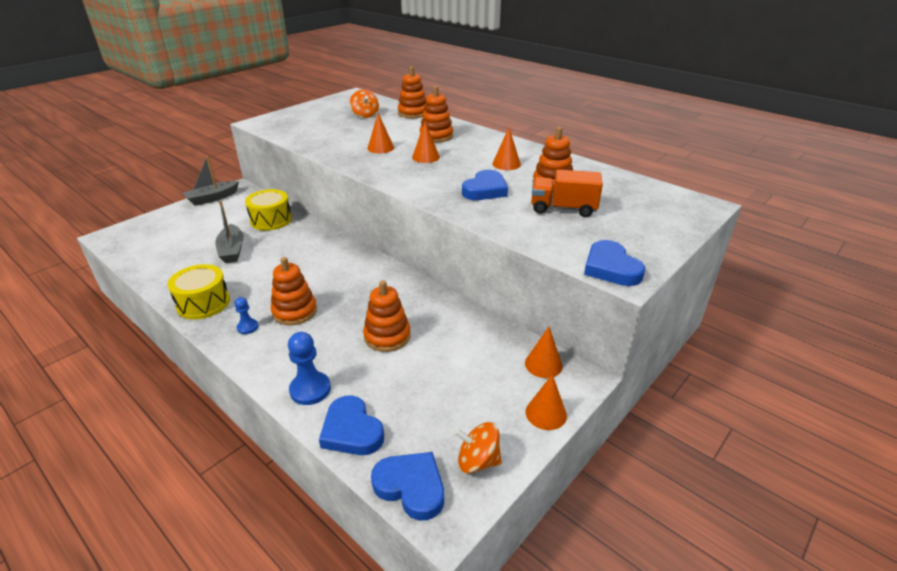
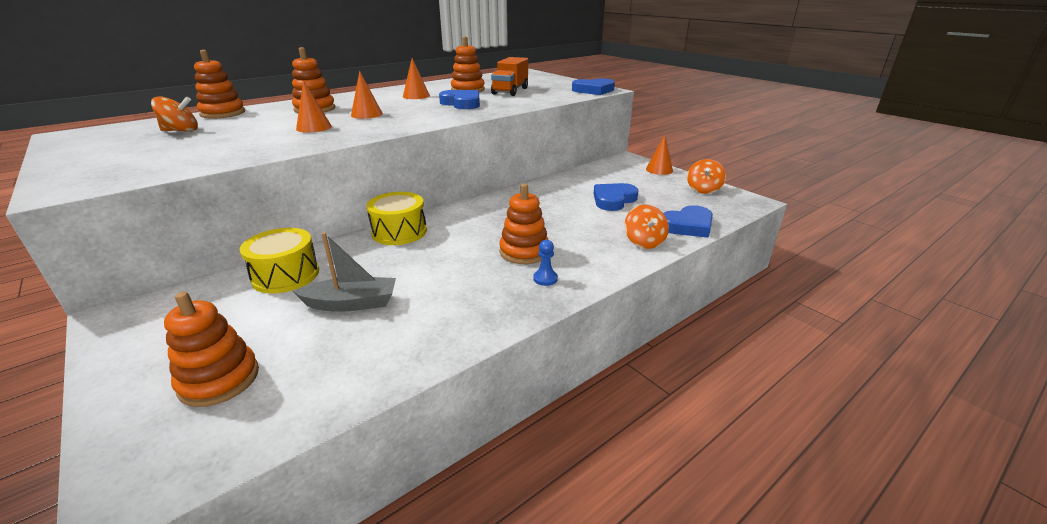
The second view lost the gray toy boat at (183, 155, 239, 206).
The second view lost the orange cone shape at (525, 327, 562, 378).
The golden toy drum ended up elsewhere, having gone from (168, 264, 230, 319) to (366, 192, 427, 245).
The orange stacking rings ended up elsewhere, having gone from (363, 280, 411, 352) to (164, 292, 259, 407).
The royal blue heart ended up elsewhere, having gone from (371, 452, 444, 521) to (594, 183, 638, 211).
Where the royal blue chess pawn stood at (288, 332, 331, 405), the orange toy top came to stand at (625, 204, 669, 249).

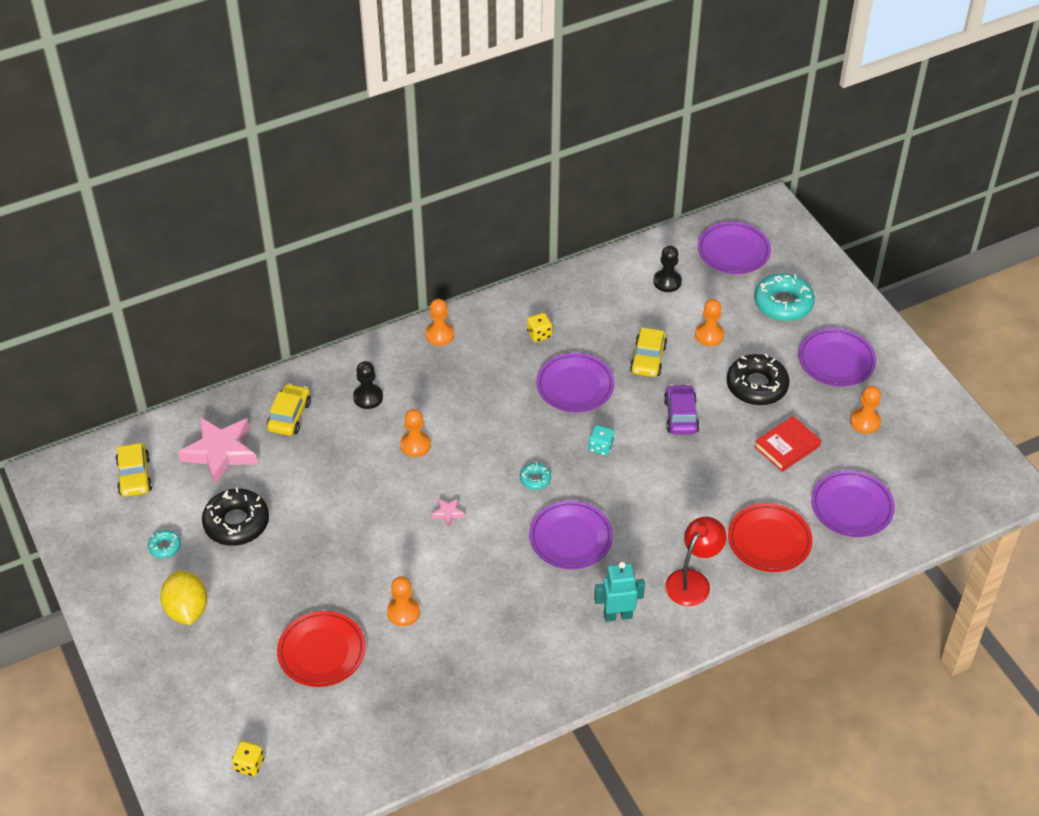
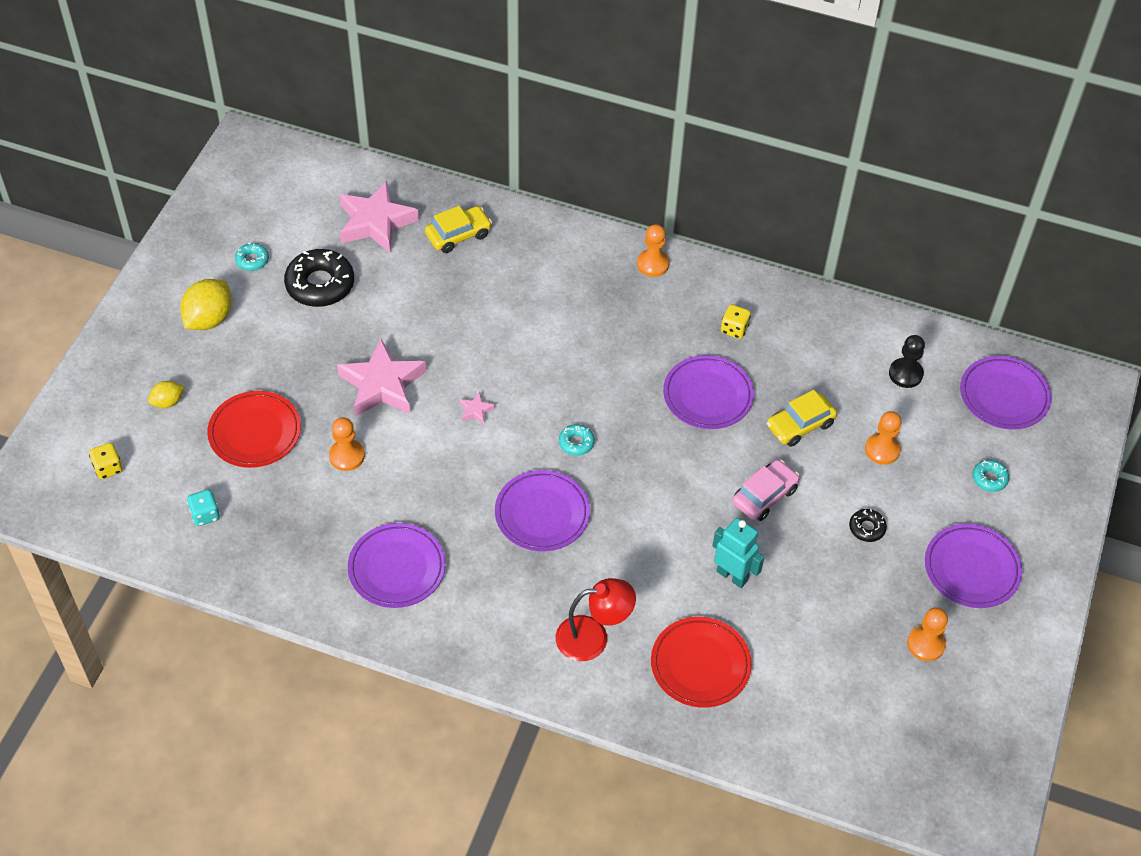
The second view lost the golden car at (115, 443, 152, 497).
The second view lost the black chess pawn at (353, 361, 383, 409).
The second view lost the orange chess pawn at (400, 409, 431, 457).
The second view lost the red hardback at (754, 416, 821, 472).
The second view gained the golden lemon at (148, 381, 184, 408).
The second view gained the rose-pink star shape at (337, 339, 426, 417).
The turquoise die ended up elsewhere, having gone from (588, 425, 615, 456) to (187, 489, 220, 526).
The turquoise robot figure ended up elsewhere, having gone from (594, 562, 645, 622) to (713, 518, 764, 588).
The royal purple dinner plate ended up elsewhere, having gone from (811, 470, 895, 537) to (348, 523, 445, 608).
What was the royal purple car at (664, 384, 700, 435) turned into the rose-pink car at (732, 460, 800, 521).
The size of the black doughnut at (727, 354, 789, 405) changed by a factor of 0.49.
The size of the turquoise doughnut at (754, 273, 815, 321) changed by a factor of 0.49.

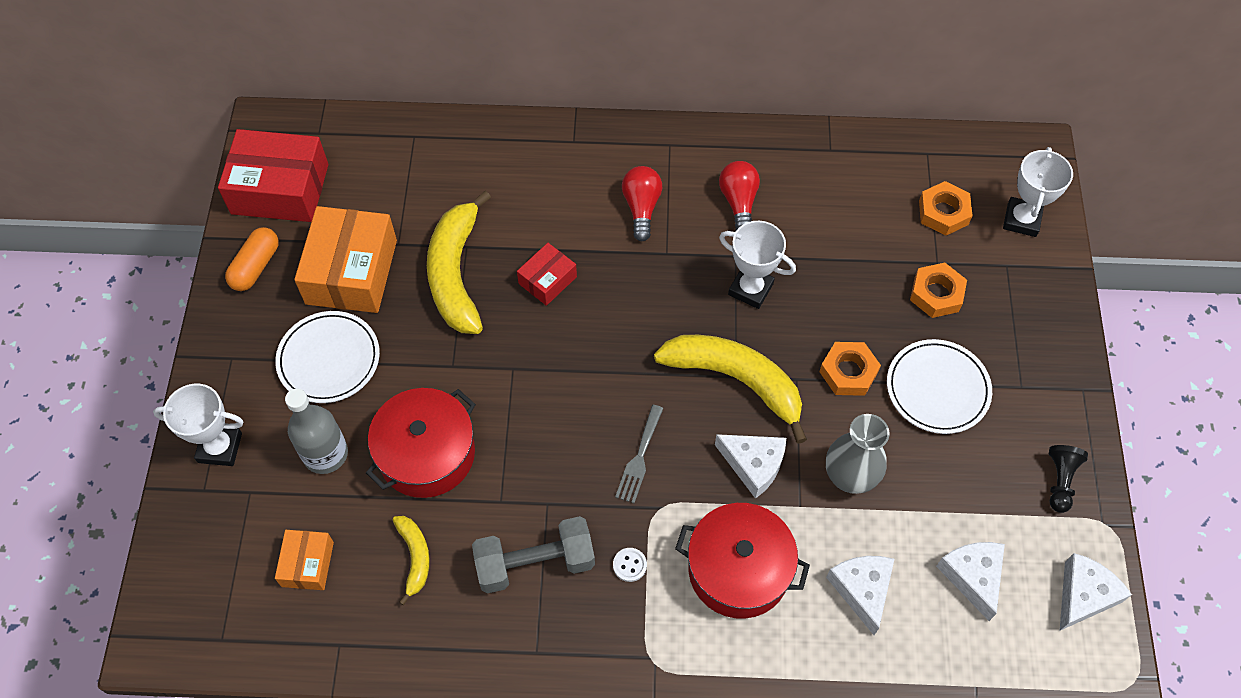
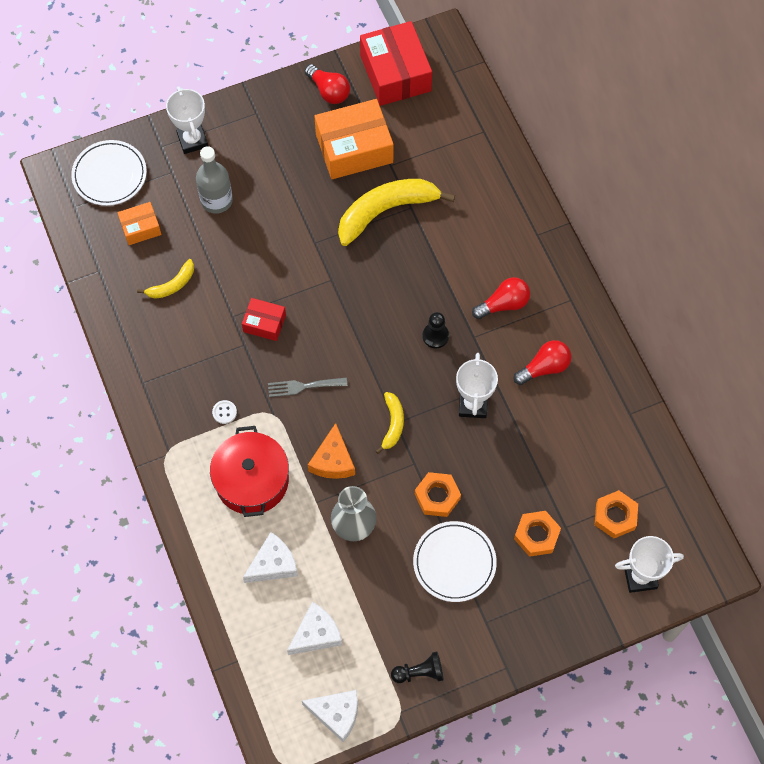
The second view lost the red cooking pot at (366, 388, 476, 498).
The second view lost the gray hand weight at (472, 516, 595, 593).
The second view gained the black chess pawn at (422, 312, 449, 348).
The white dinner plate ended up elsewhere, having gone from (275, 311, 380, 403) to (71, 140, 147, 206).
The red parcel ended up elsewhere, having gone from (517, 243, 577, 306) to (242, 298, 286, 341).
Where the orange pill stood at (225, 227, 279, 291), the red bulb came to stand at (305, 64, 350, 104).
What was the white cheese at (715, 434, 786, 499) turned into the orange cheese at (308, 423, 355, 479).
The size of the golden banana fruit at (654, 335, 807, 444) changed by a factor of 0.50.

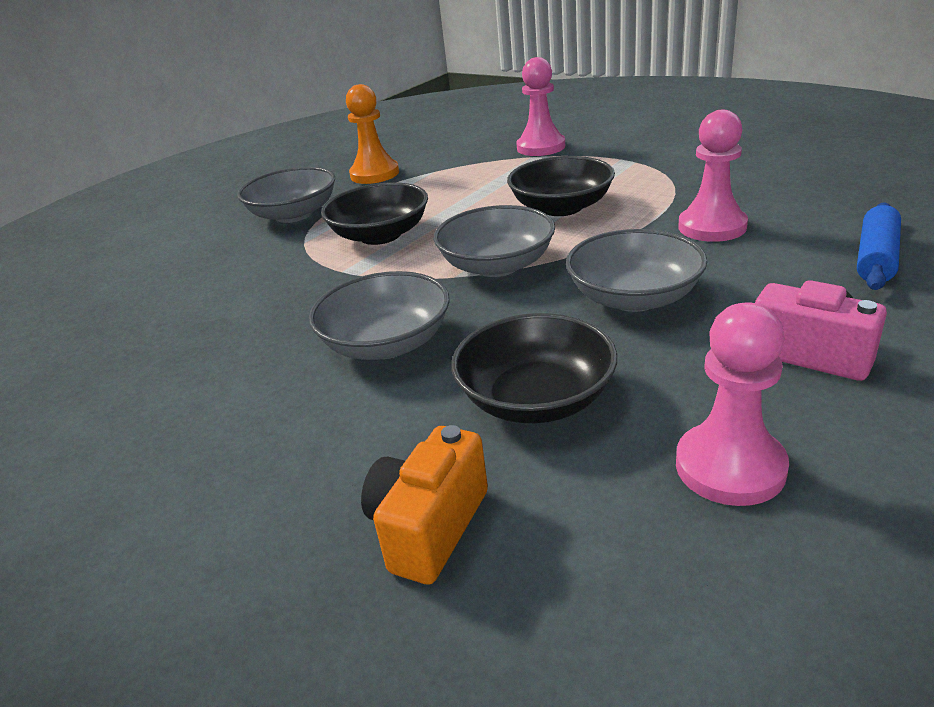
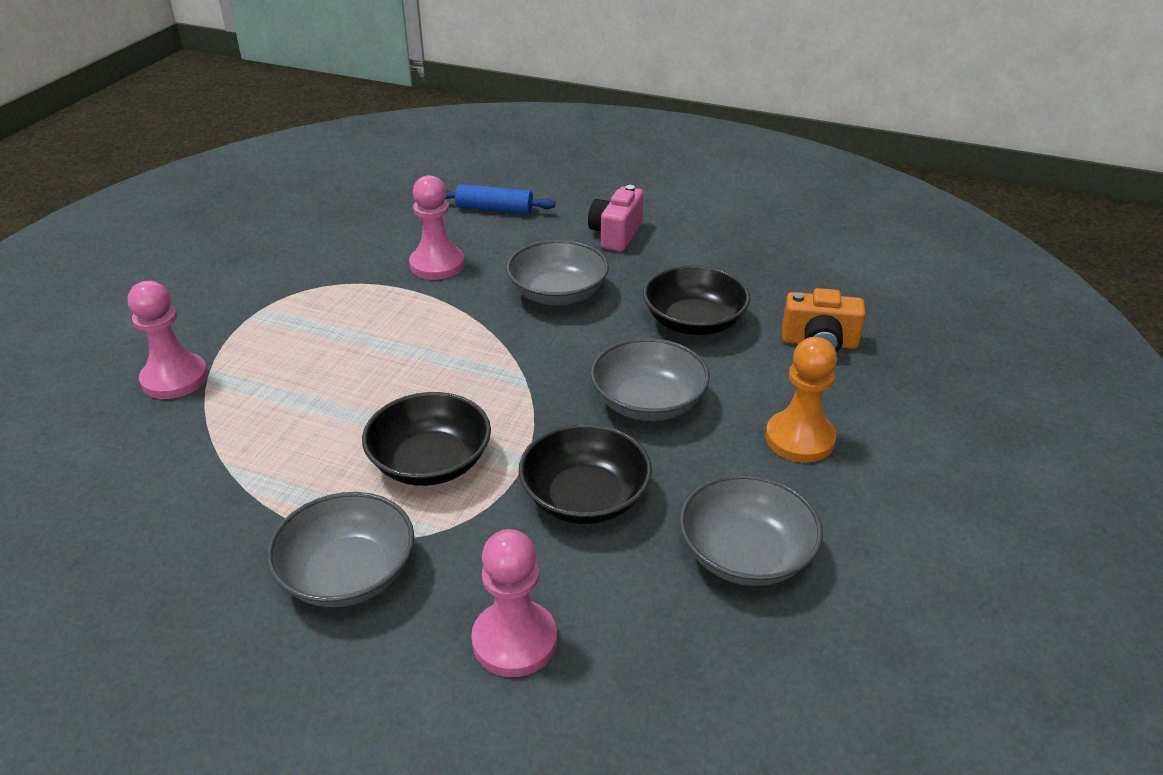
The orange chess pawn ended up elsewhere, having gone from (346, 84, 399, 184) to (765, 337, 837, 463).
The gray serving bowl ended up elsewhere, having gone from (433, 205, 555, 277) to (679, 474, 823, 586).
The black serving bowl ended up elsewhere, having gone from (507, 156, 615, 216) to (519, 424, 652, 524).
The rose-pink chess pawn ended up elsewhere, having gone from (676, 302, 789, 506) to (471, 529, 557, 677).

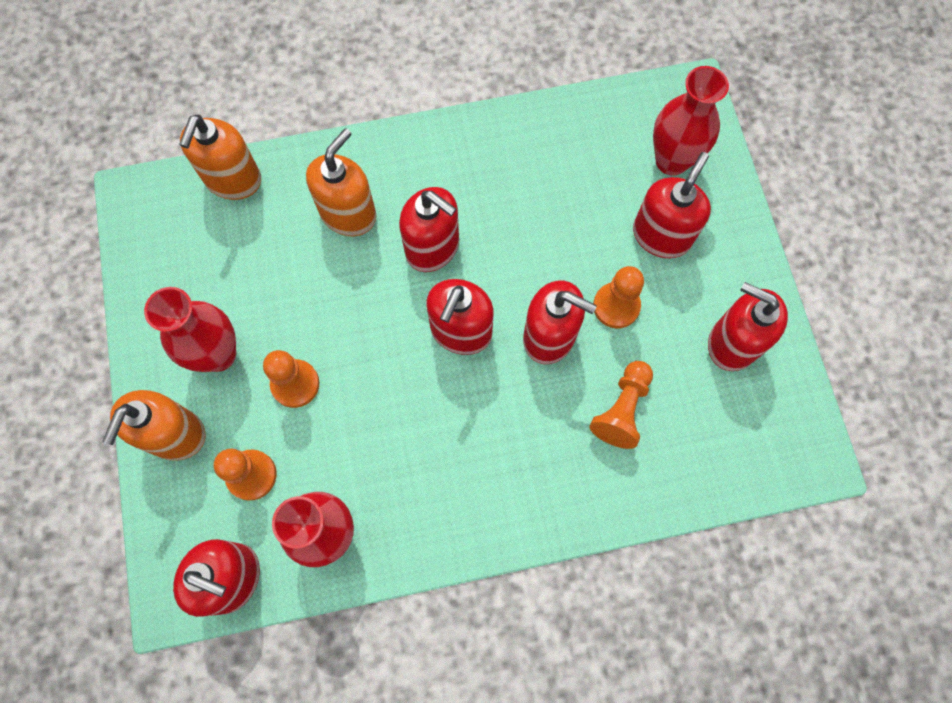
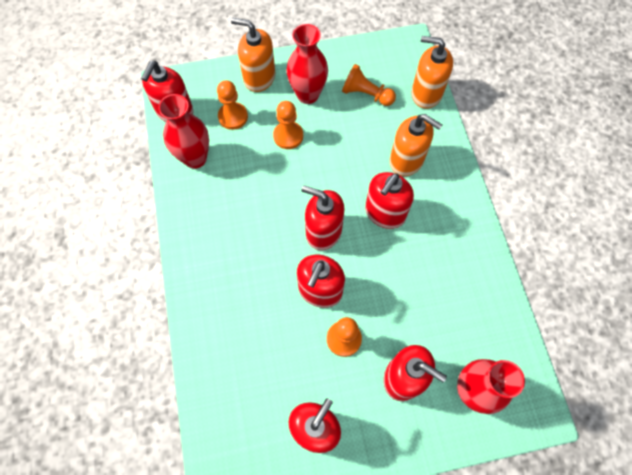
The orange chess pawn ended up elsewhere, having gone from (590, 361, 653, 449) to (342, 64, 396, 106).

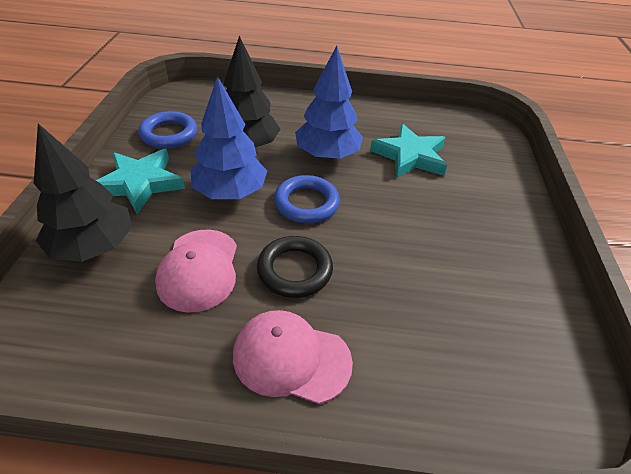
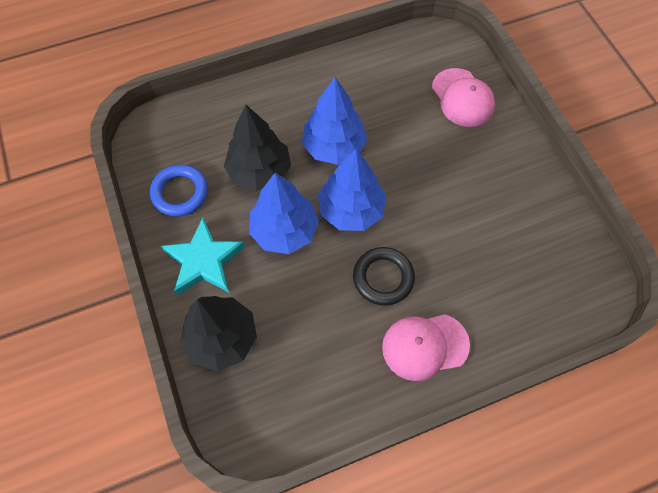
The second view lost the turquoise star shape at (370, 124, 447, 178).
The rose-pink cap ended up elsewhere, having gone from (155, 230, 237, 313) to (432, 68, 495, 127).
Where the royal blue torus stood at (274, 175, 340, 223), the royal blue tree came to stand at (318, 149, 387, 231).

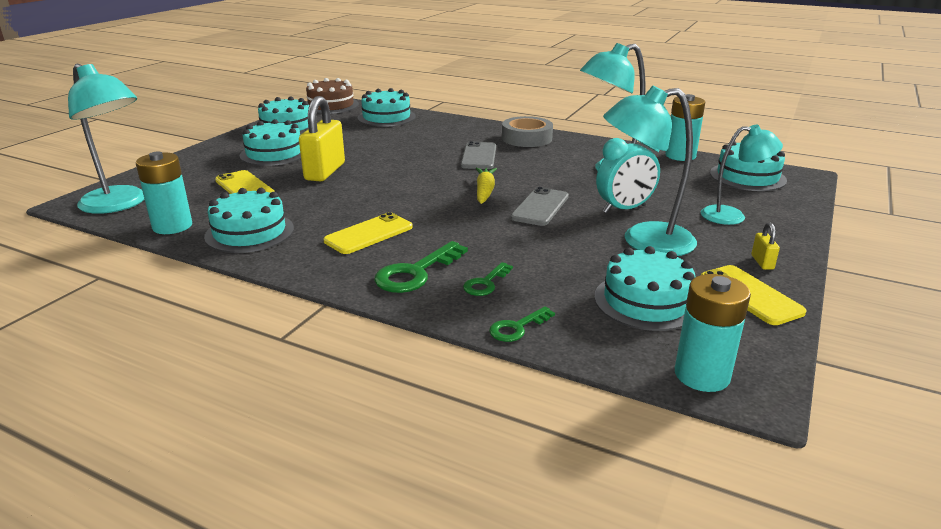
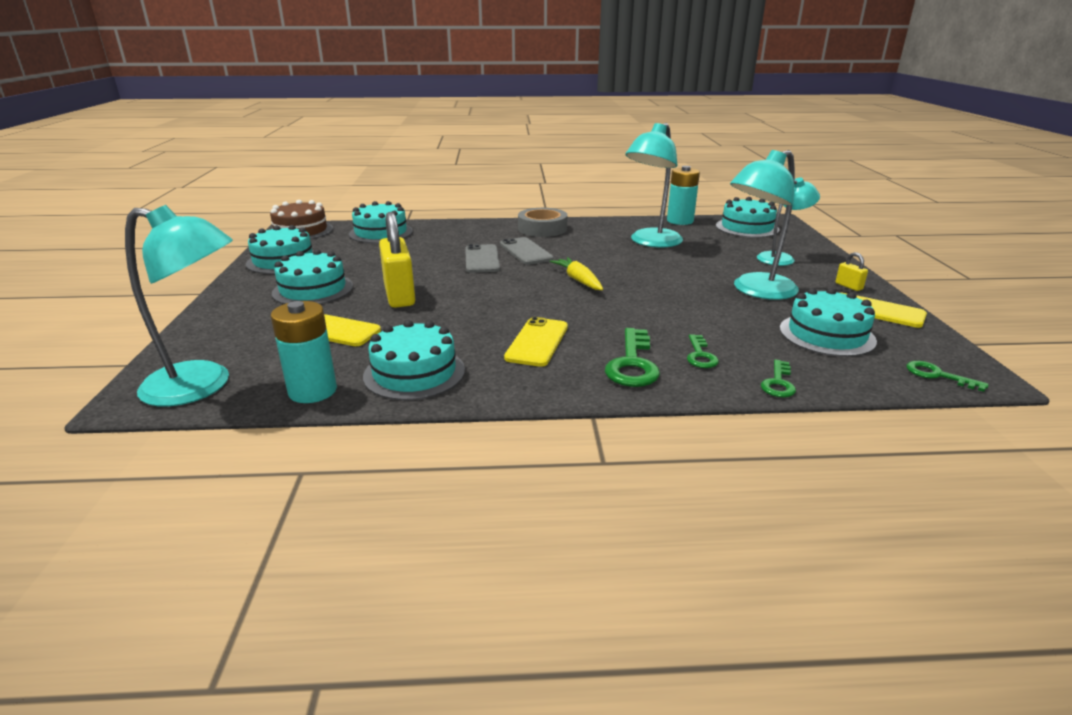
The second view lost the turquoise bedside clock at (596, 138, 660, 213).
The gray smartphone ended up elsewhere, having gone from (511, 187, 569, 226) to (465, 244, 500, 273).
Where the turquoise AA battery stood at (675, 274, 751, 392), the green latchkey came to stand at (907, 361, 989, 392).

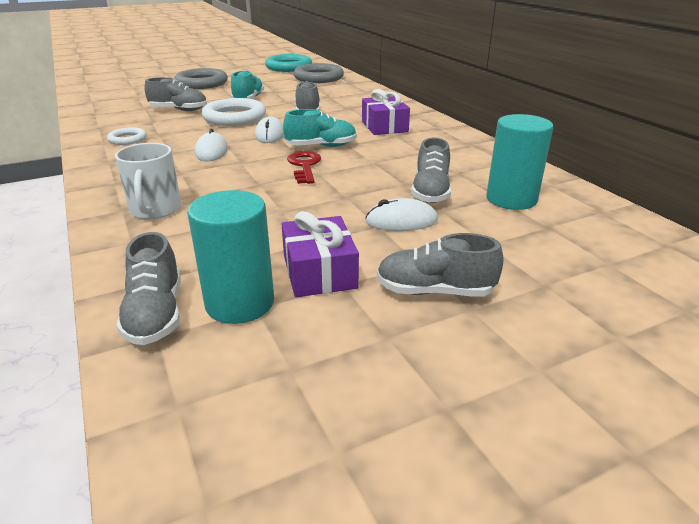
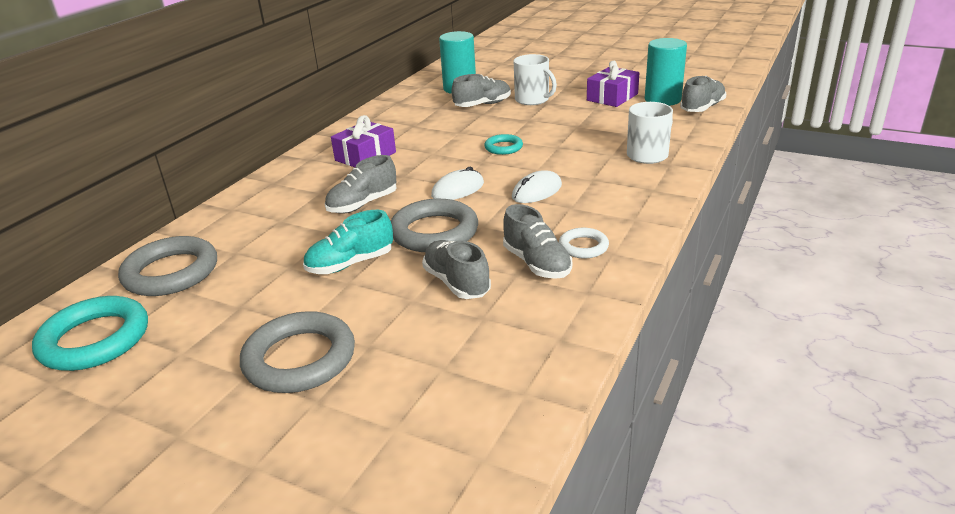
The second view lost the turquoise shoe at (283, 109, 357, 147).
The gray shoe ended up elsewhere, having gone from (377, 233, 504, 297) to (503, 204, 572, 279).
Where the red latchkey stood at (287, 151, 321, 184), the turquoise torus came to stand at (484, 134, 523, 155).
Where the white computer mouse stood at (365, 198, 438, 231), the white tea mug came to stand at (514, 54, 557, 105).
What was the white torus at (202, 98, 266, 126) turned into the gray torus at (391, 199, 478, 252).

